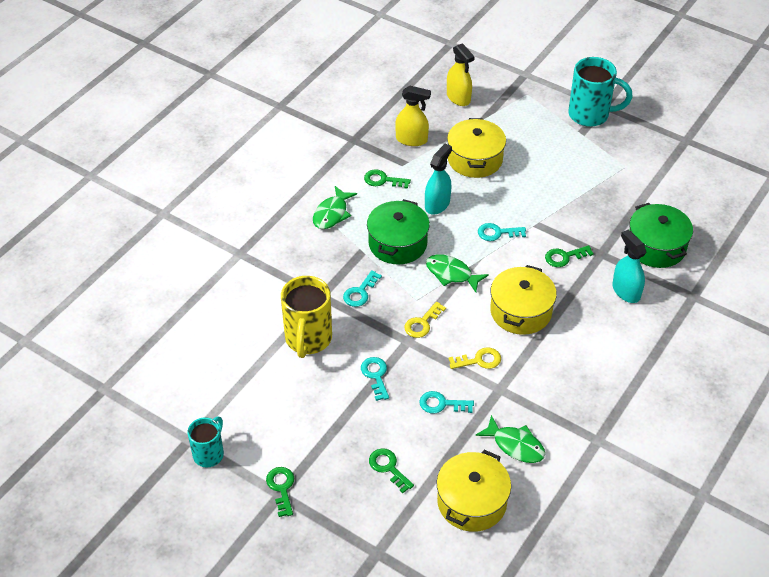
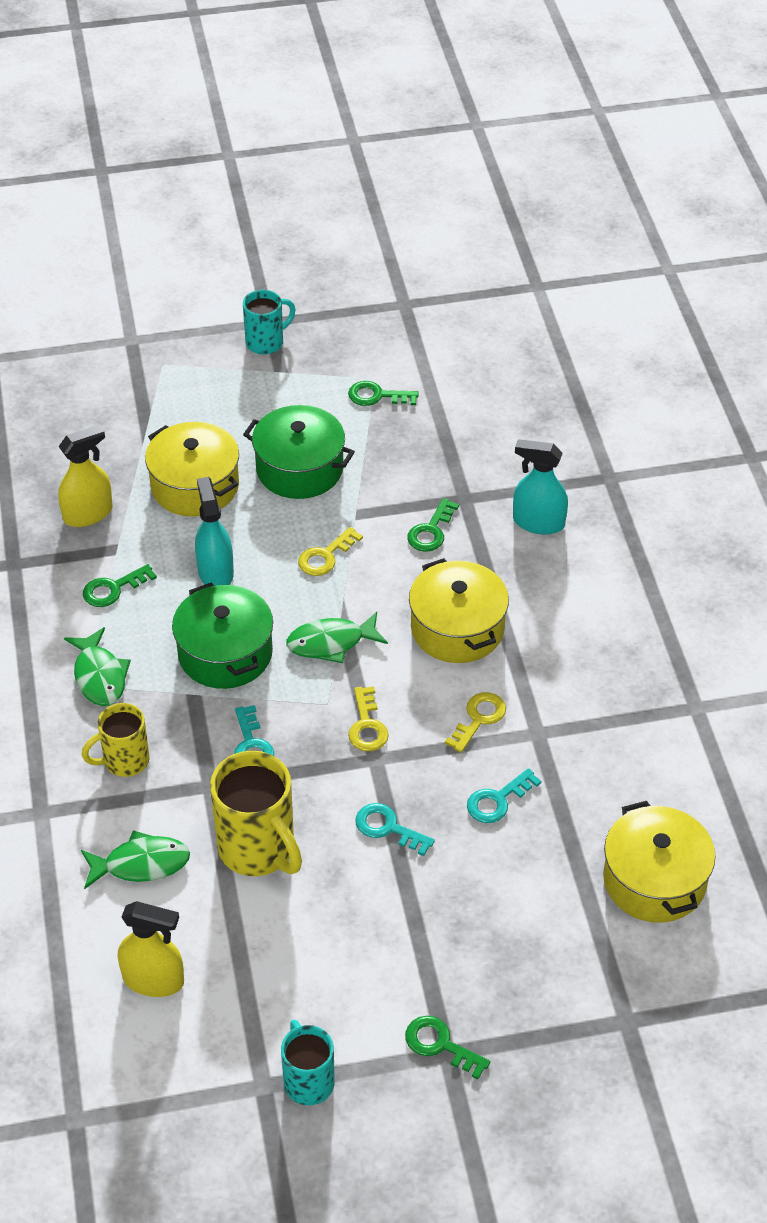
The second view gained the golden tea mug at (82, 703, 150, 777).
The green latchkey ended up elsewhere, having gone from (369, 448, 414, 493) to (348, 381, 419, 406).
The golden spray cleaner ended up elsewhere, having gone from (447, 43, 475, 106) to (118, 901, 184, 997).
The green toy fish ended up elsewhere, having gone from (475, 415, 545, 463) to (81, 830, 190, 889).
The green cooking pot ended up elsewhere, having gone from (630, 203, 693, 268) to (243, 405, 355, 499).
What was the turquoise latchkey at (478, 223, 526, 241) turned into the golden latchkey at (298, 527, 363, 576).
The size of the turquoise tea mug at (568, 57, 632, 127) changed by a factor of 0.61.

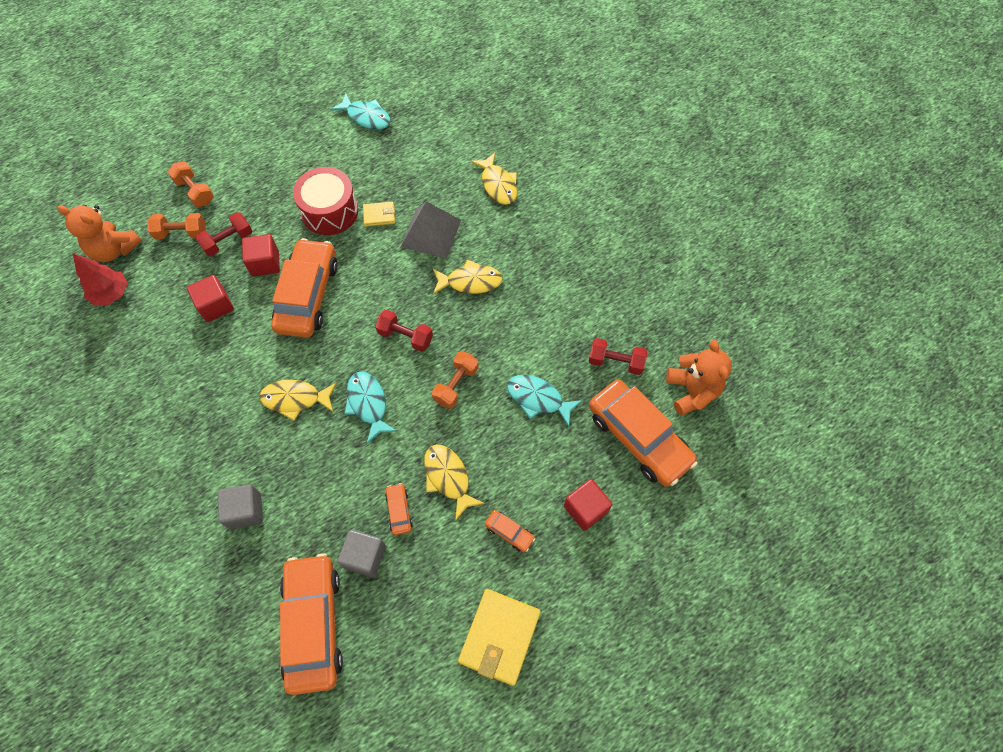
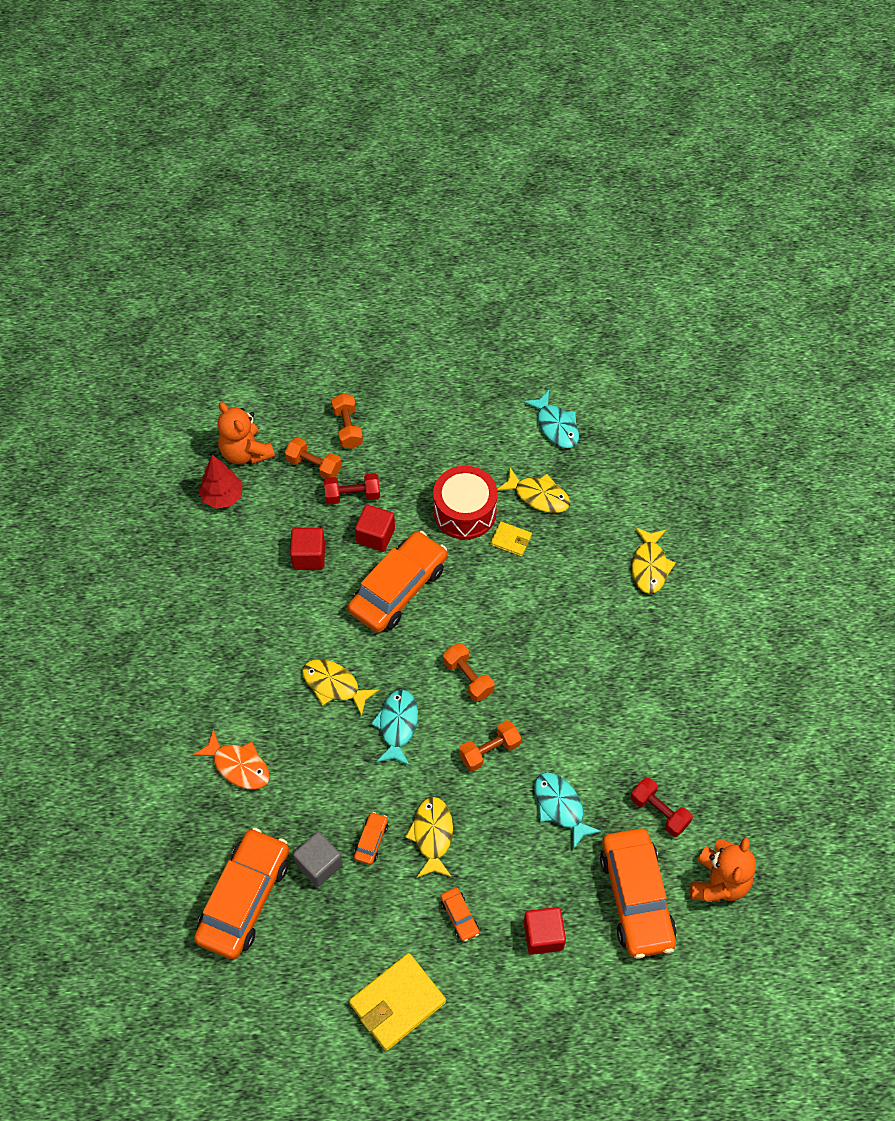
The second view lost the gray pyramid shape at (401, 201, 461, 259).
The golden toy fish ended up elsewhere, having gone from (433, 259, 503, 294) to (497, 468, 570, 513).
Where the gray cube stood at (218, 484, 263, 530), the orange toy fish came to stand at (193, 729, 270, 790).
What was the red hand weight at (375, 310, 433, 352) turned into the orange hand weight at (443, 643, 494, 702).

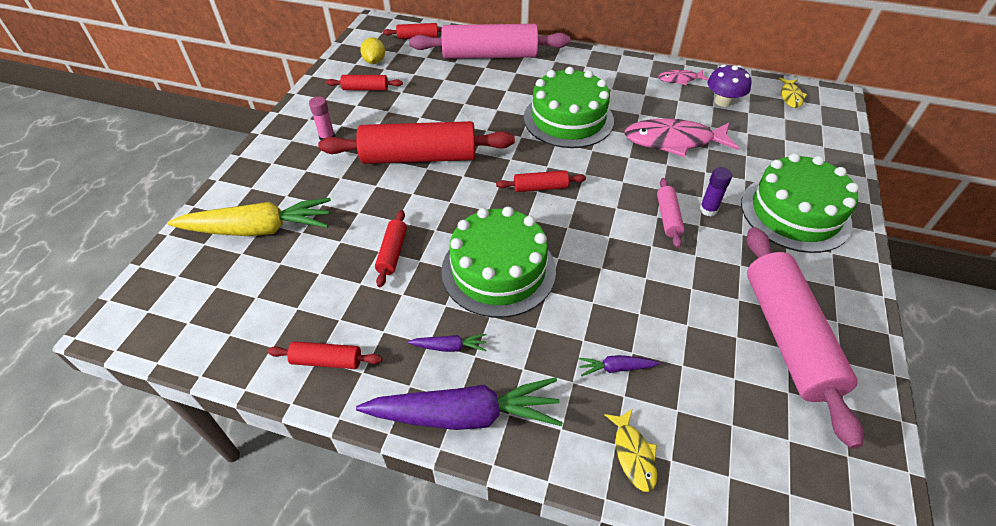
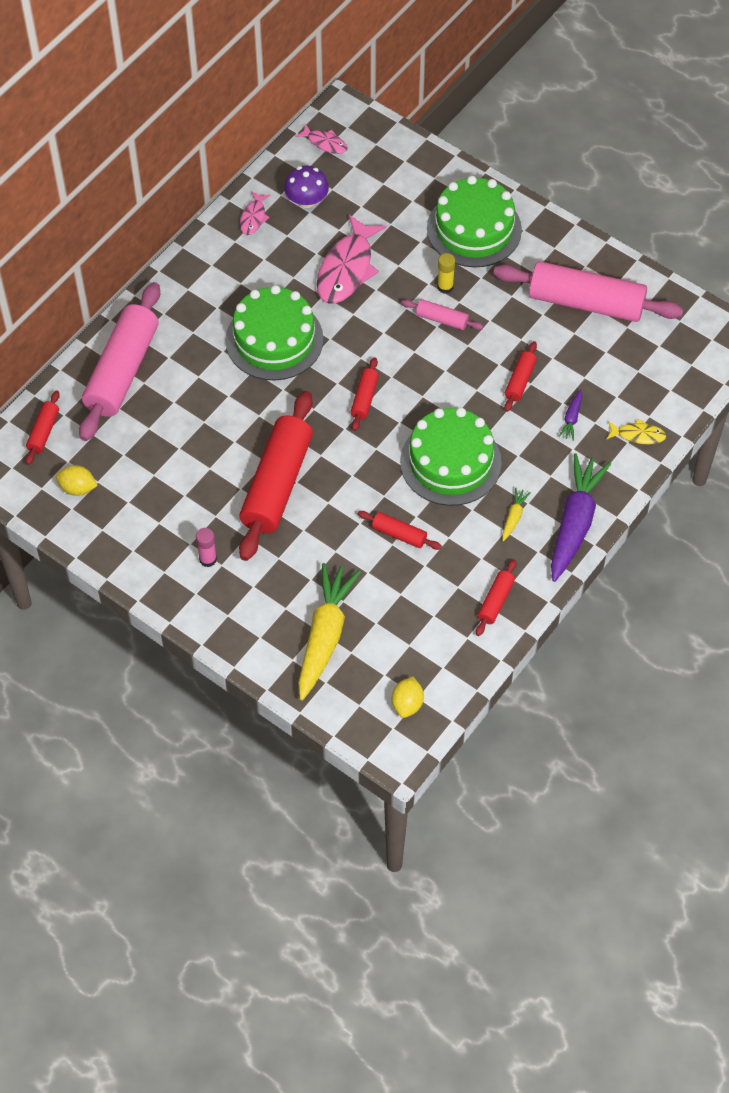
The second view gained the golden lemon at (392, 676, 424, 718).
The red dough roller ended up elsewhere, having gone from (326, 75, 403, 91) to (504, 341, 537, 412).
What was the royal purple toy carrot at (408, 334, 486, 352) turned into the golden toy carrot at (502, 488, 531, 541).
What was the royal purple glue stick at (700, 167, 732, 216) turned into the golden glue stick at (437, 253, 455, 294).
What was the golden toy fish at (779, 78, 807, 108) turned into the rose-pink toy fish at (295, 123, 348, 154).

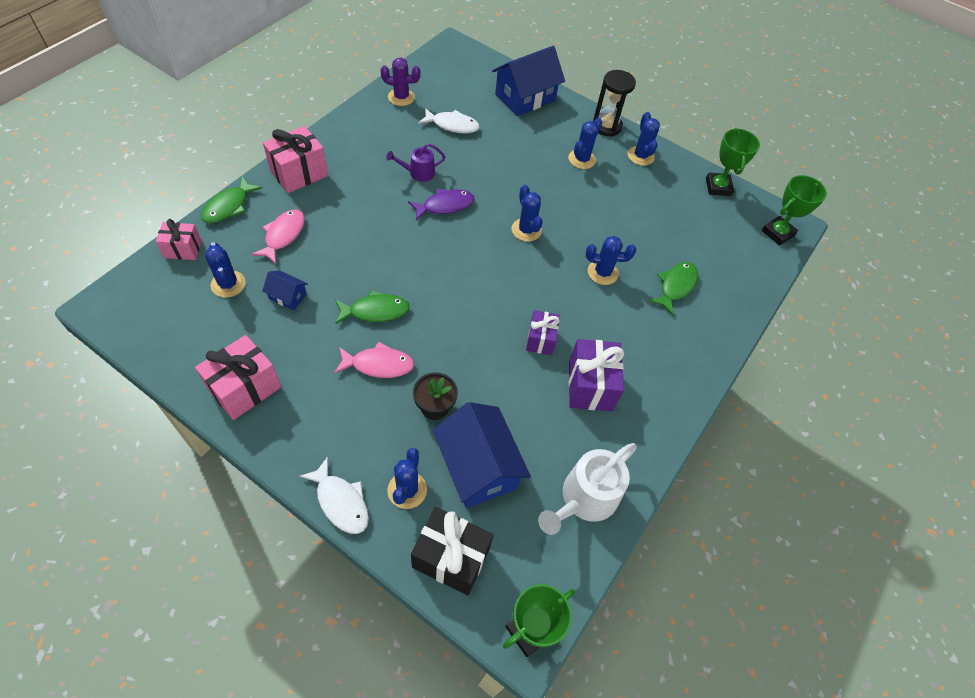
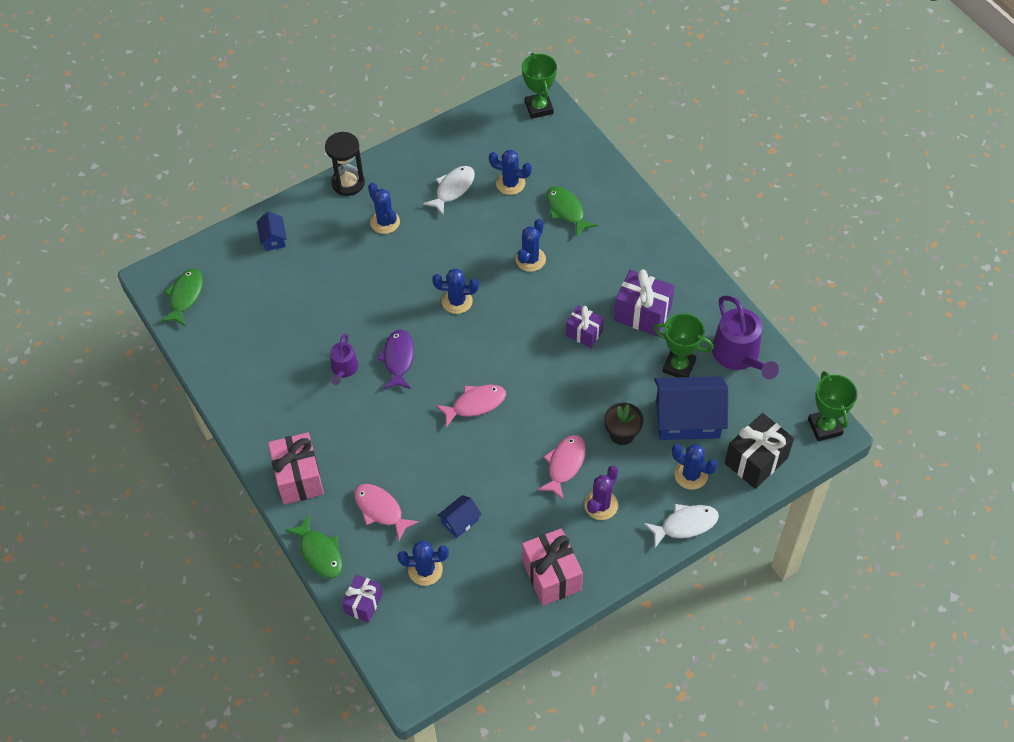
The second view gained the rose-pink toy fish at (436, 385, 506, 428).
The green toy fish ended up elsewhere, having gone from (335, 290, 410, 324) to (160, 269, 203, 326).
The royal purple saguaro cactus ended up elsewhere, having gone from (380, 58, 420, 106) to (584, 466, 618, 520).
The white toy fish ended up elsewhere, having gone from (418, 108, 480, 133) to (423, 166, 475, 215).
The royal blue saguaro cactus ended up elsewhere, having gone from (627, 112, 660, 166) to (489, 150, 532, 195).
The green trophy ended up elsewhere, having gone from (706, 128, 760, 196) to (654, 313, 714, 377).
What was the rose-pink wrapped gift at (156, 219, 202, 260) turned into the royal purple wrapped gift at (342, 574, 383, 623).
What was the white watering pot at (538, 443, 637, 535) turned into the royal purple watering pot at (712, 295, 779, 380).
The size of the royal blue house at (492, 46, 565, 116) changed by a factor of 0.48.

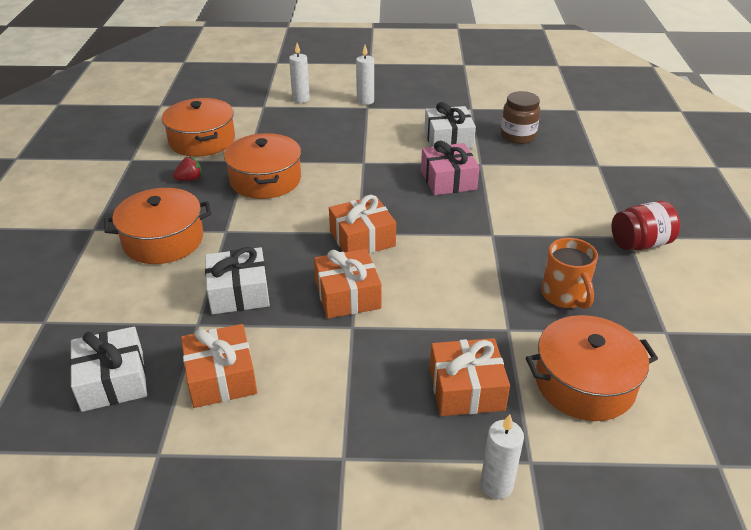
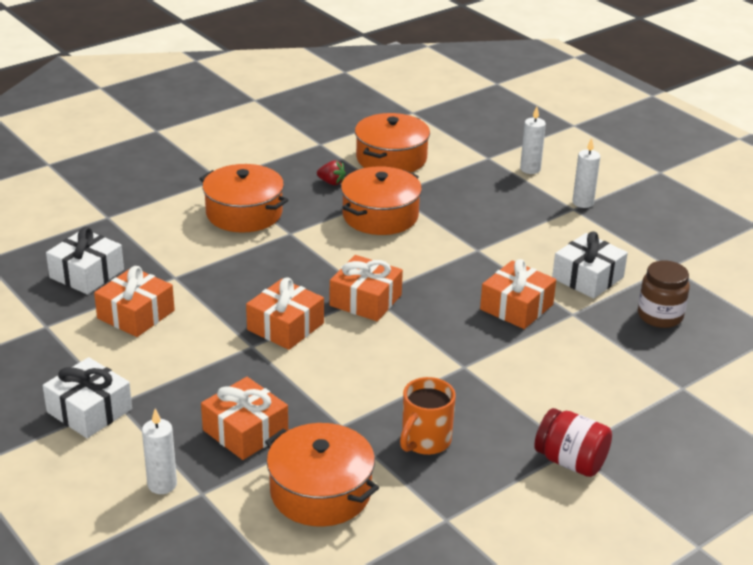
The white wrapped gift ended up elsewhere, having gone from (205, 247, 270, 314) to (43, 357, 132, 438).
What was the rose-pink wrapped gift at (421, 141, 480, 195) turned into the orange wrapped gift at (480, 259, 556, 329).

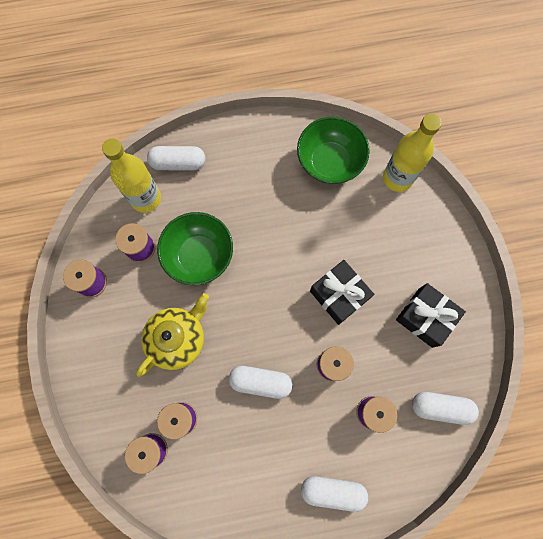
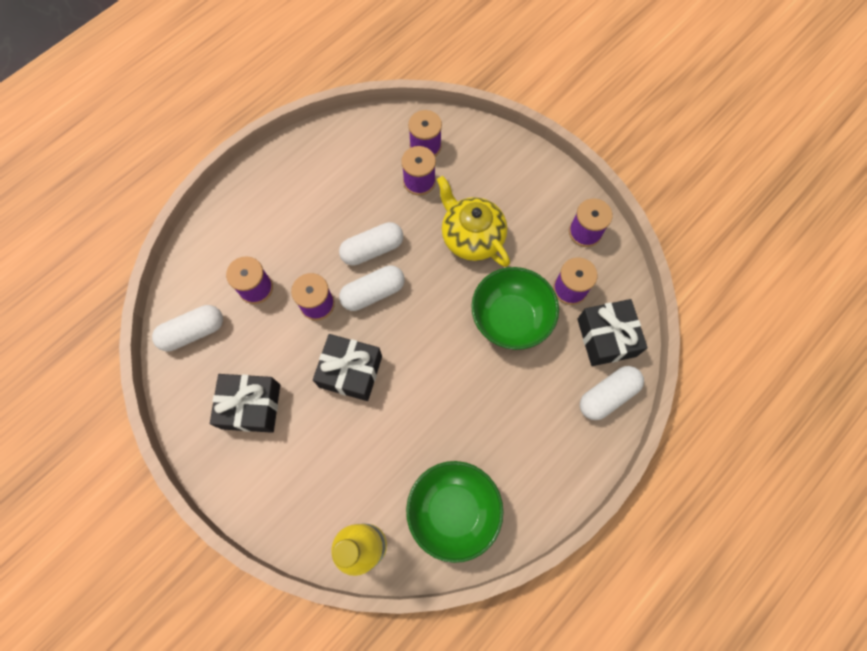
The white pill ended up elsewhere, having gone from (301, 476, 368, 512) to (339, 266, 405, 311).
Where the golden flask stood at (102, 139, 161, 213), the black wrapped gift came to stand at (577, 299, 647, 366).
The golden teapot at (136, 293, 209, 377) ended up facing another way, 135 degrees clockwise from before.

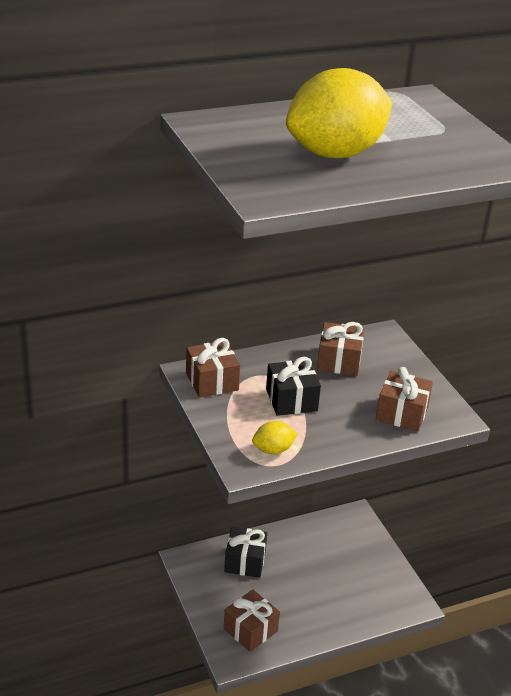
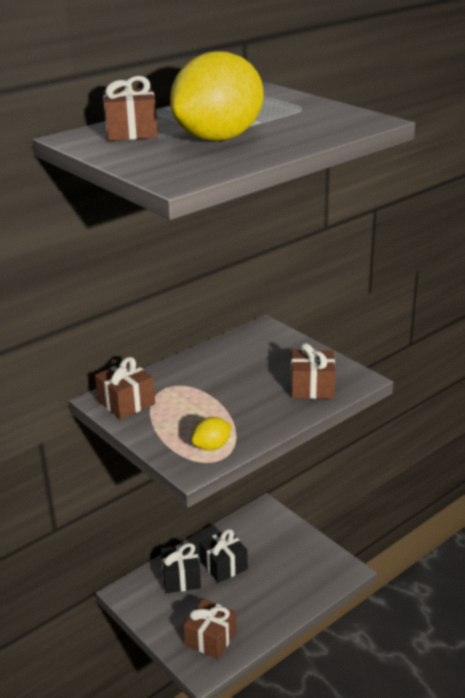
The black wrapped gift ended up elsewhere, having gone from (266, 357, 321, 416) to (199, 529, 248, 583).
The russet wrapped gift ended up elsewhere, having gone from (317, 322, 364, 376) to (103, 76, 158, 141).

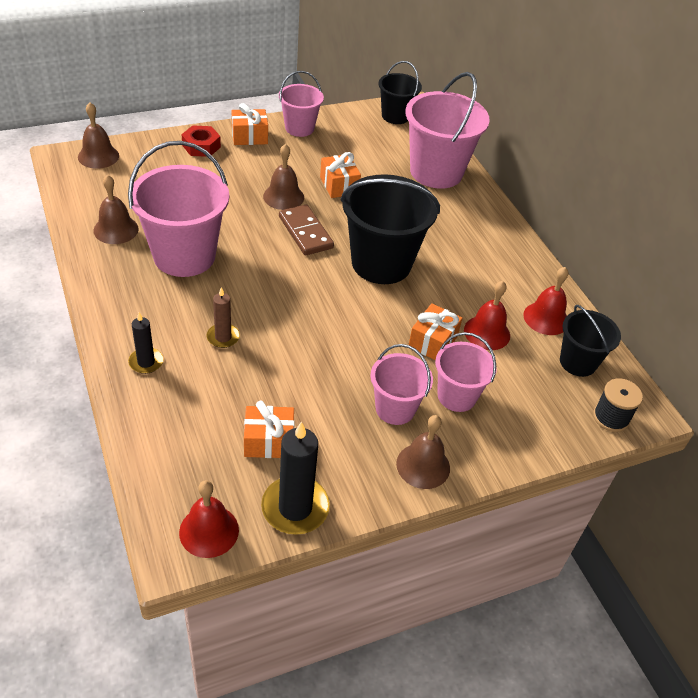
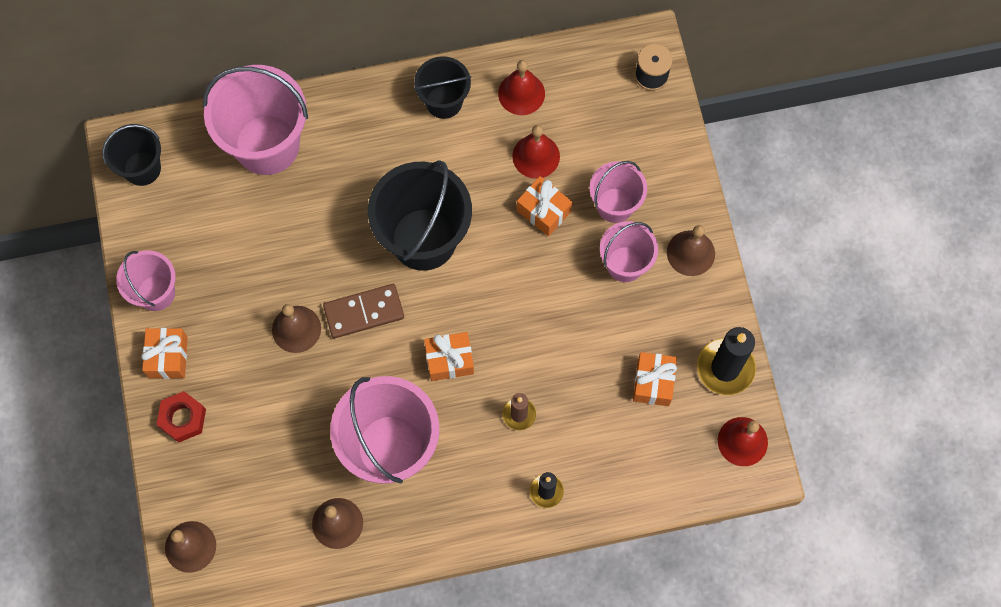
The orange wrapped gift ended up elsewhere, having gone from (320, 152, 361, 198) to (424, 332, 474, 381).
The black sand bucket ended up elsewhere, having gone from (560, 305, 621, 377) to (414, 56, 471, 119).

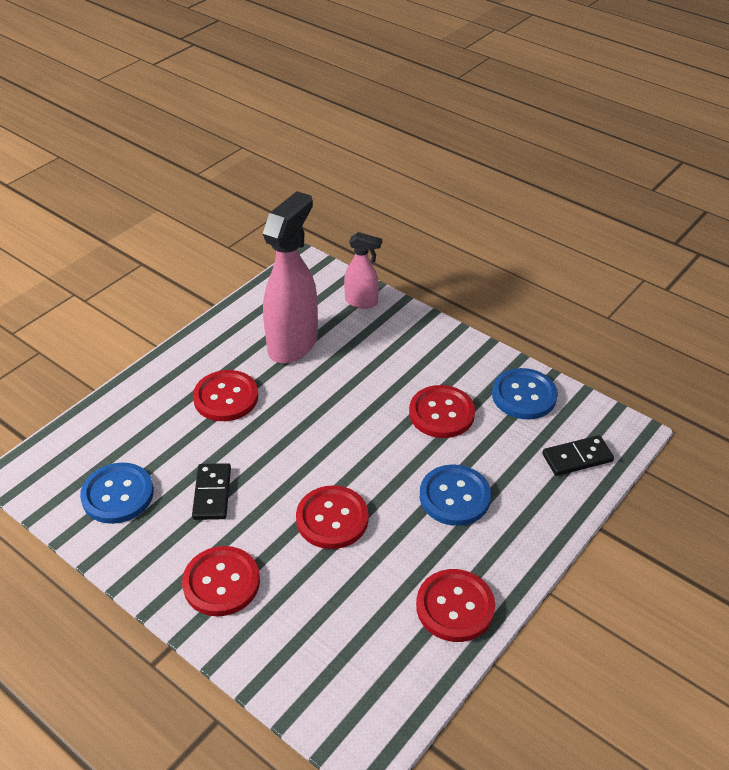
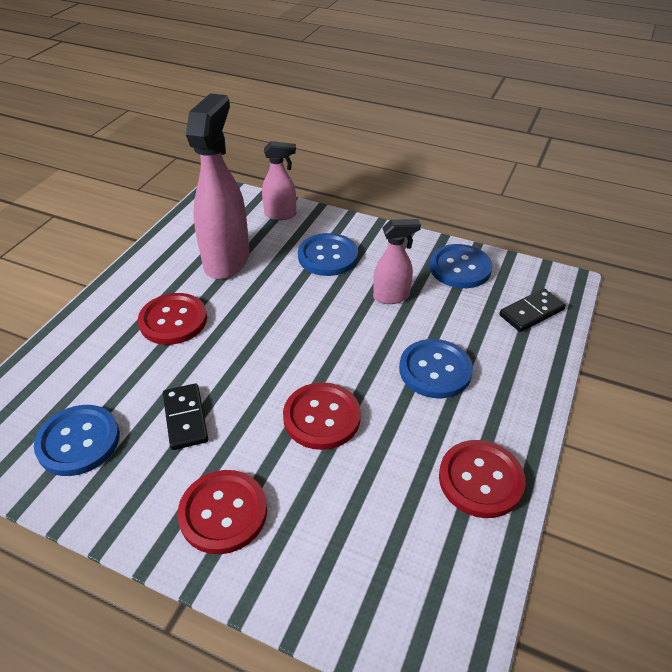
The second view gained the royal blue sewing button at (298, 233, 358, 276).
Where the red sewing button stood at (409, 385, 475, 438), the rose-pink spray cleaner came to stand at (373, 219, 421, 304).

